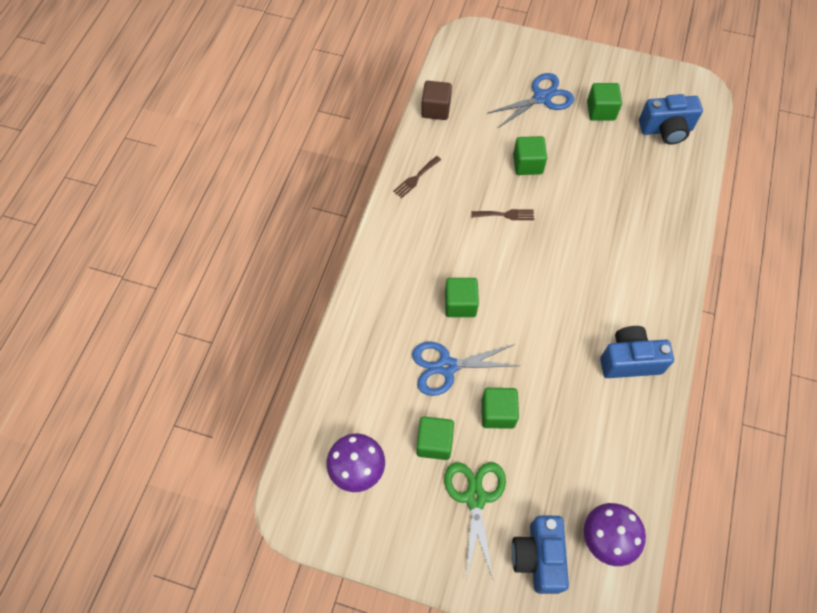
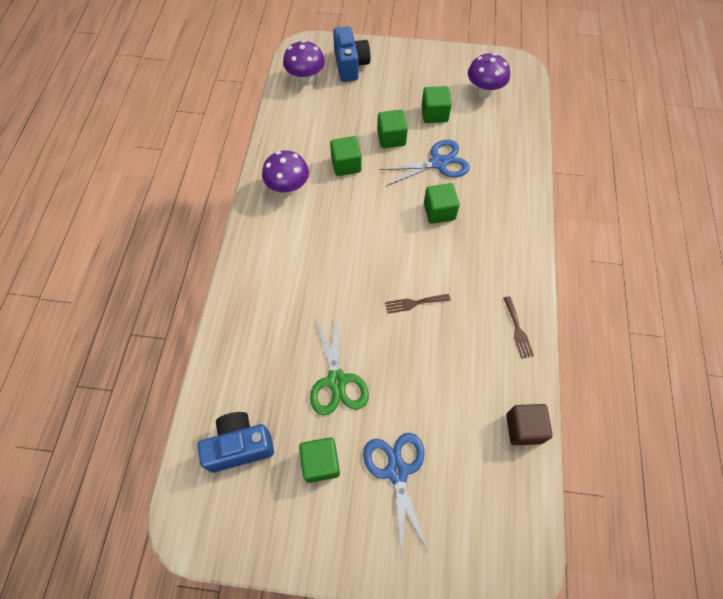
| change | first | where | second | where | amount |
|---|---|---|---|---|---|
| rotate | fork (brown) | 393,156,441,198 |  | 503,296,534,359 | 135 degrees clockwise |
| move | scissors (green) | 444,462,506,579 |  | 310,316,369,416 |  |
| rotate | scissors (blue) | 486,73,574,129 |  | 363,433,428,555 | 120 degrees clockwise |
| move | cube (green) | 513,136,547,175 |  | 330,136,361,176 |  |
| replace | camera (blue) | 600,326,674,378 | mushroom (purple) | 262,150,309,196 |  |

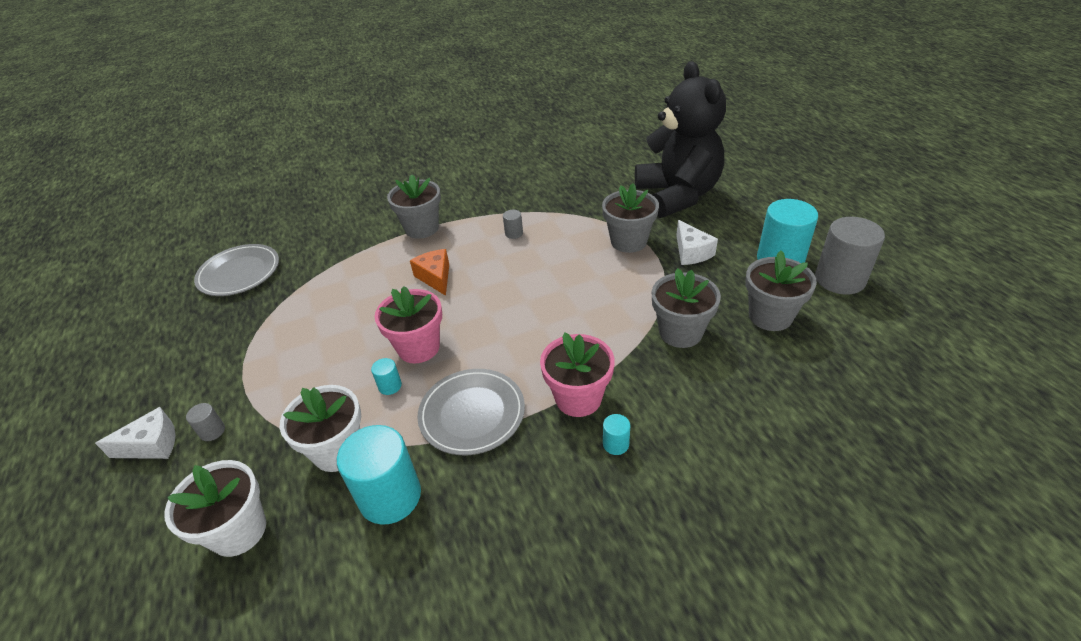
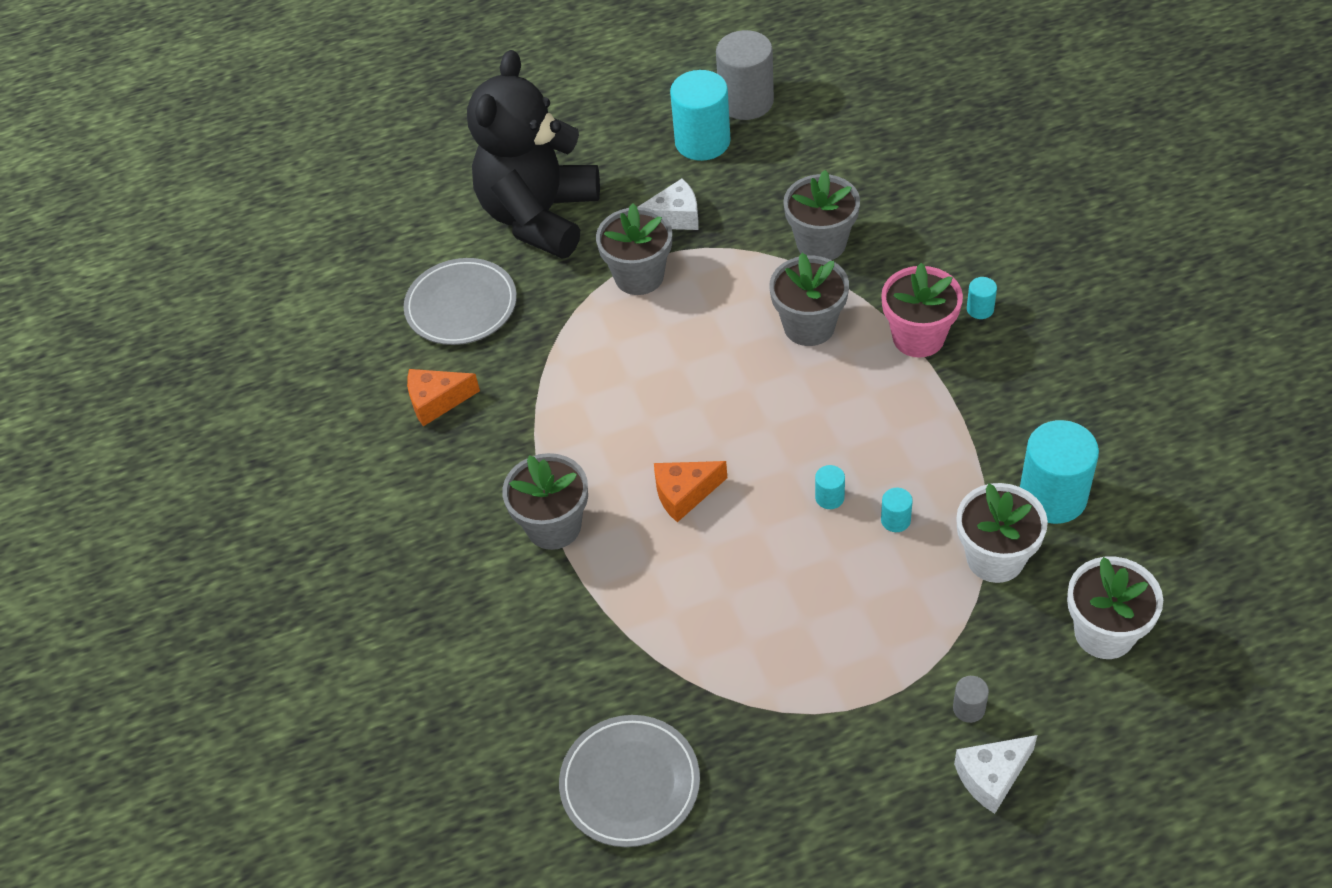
| change | first | where | second | where | amount |
|---|---|---|---|---|---|
| rotate | cheese (white) | 95,407,176,459 |  | 954,735,1037,814 | 105 degrees counterclockwise |
| replace | flower pot (pink) | 375,286,442,363 | cylinder (turquoise) | 815,465,845,509 |  |
| move | plate (grey) | 417,369,525,455 |  | 404,258,517,345 |  |
| delete | cylinder (grey) | 503,210,523,239 |  |  |  |
| rotate | teddy bear (black) | 635,61,726,218 |  | 467,50,600,259 | 60 degrees counterclockwise |
| move | flower pot (grey) | 745,251,817,331 |  | 769,253,849,346 |  |
| insert |  |  | cheese (orange) | 407,369,480,426 |  |

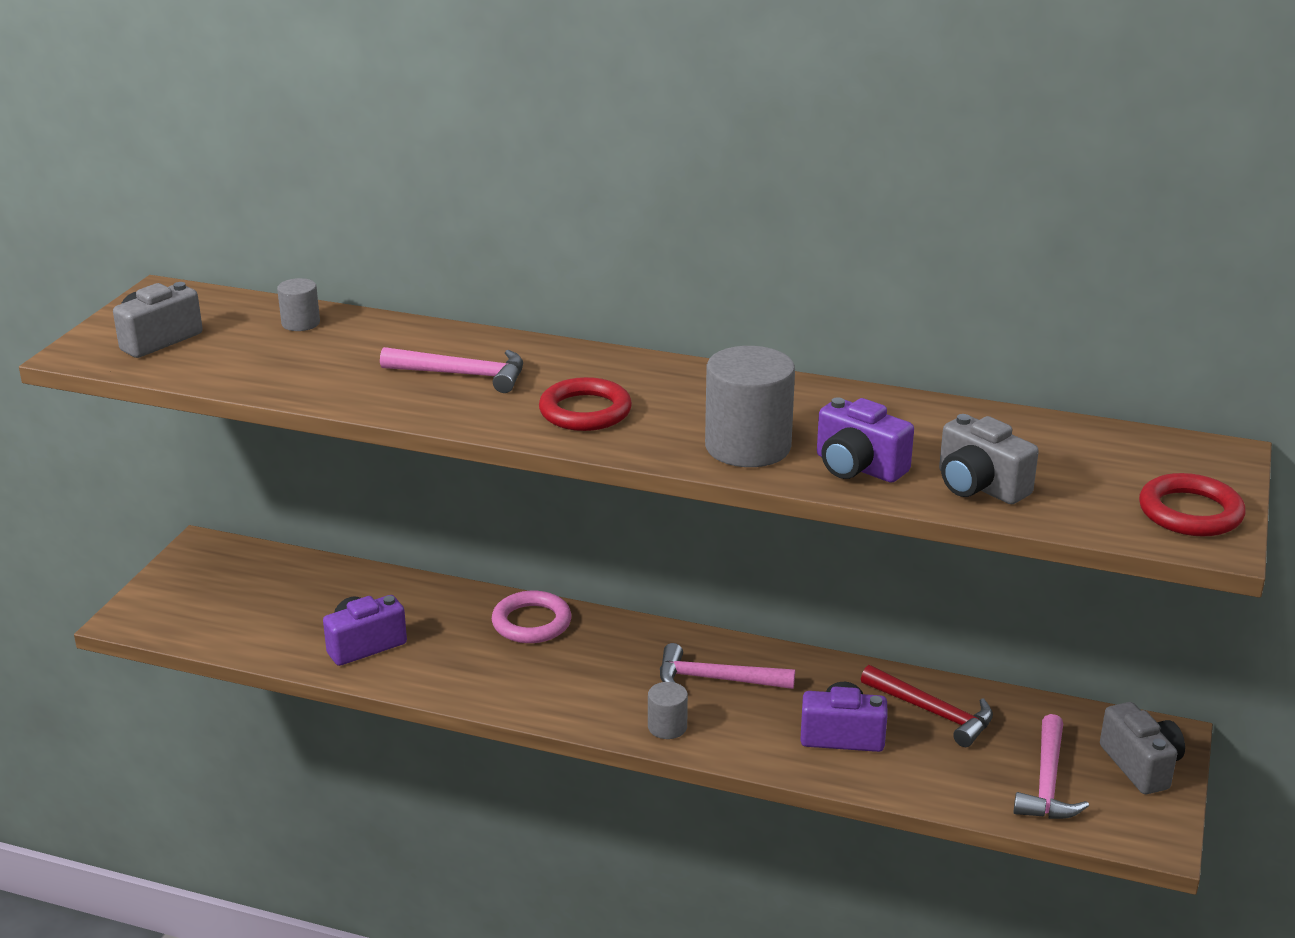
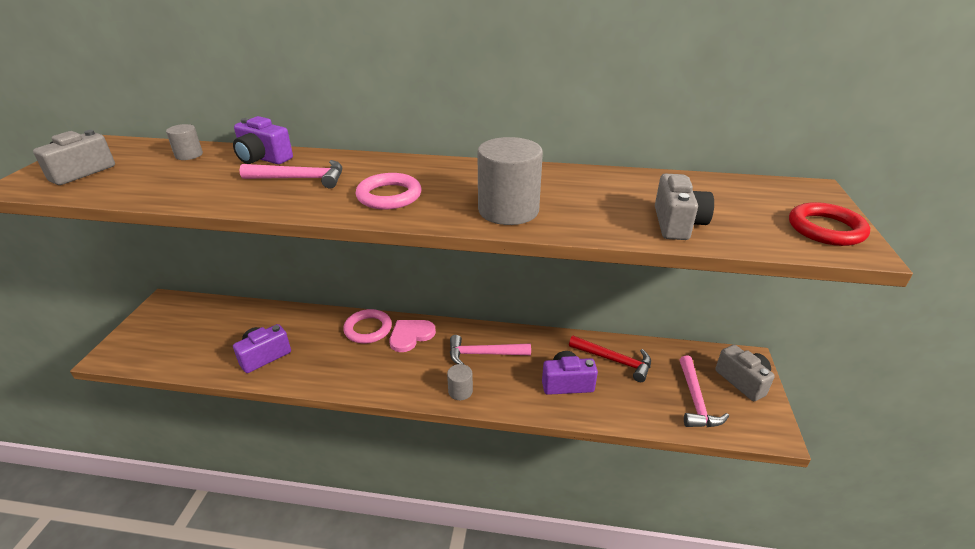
| change | first | where | second | where | amount |
|---|---|---|---|---|---|
| recolor | ring (red) | 539,377,632,431 | ring (pink) | 356,173,421,210 |  |
| move | camera (purple) | 817,398,914,483 |  | 233,116,293,164 |  |
| rotate | camera (grey) | 939,414,1039,504 |  | 655,173,714,240 | 120 degrees counterclockwise |
| insert |  |  | heart (pink) | 389,320,436,352 |  |

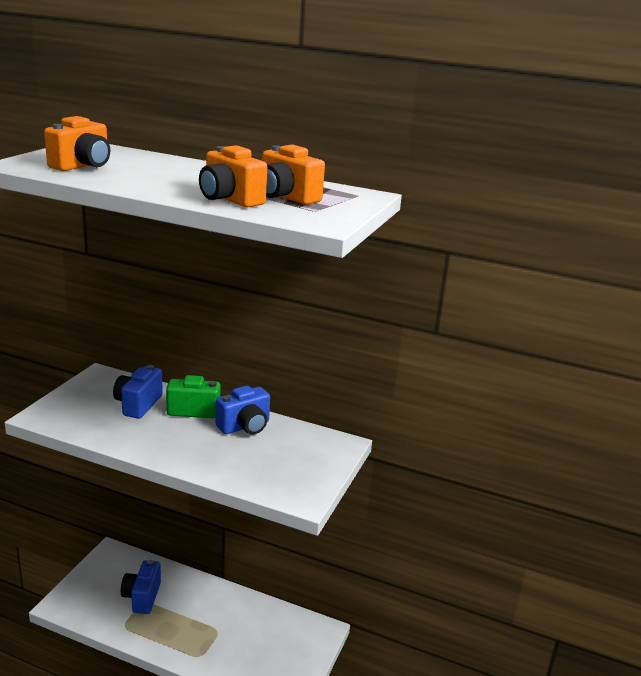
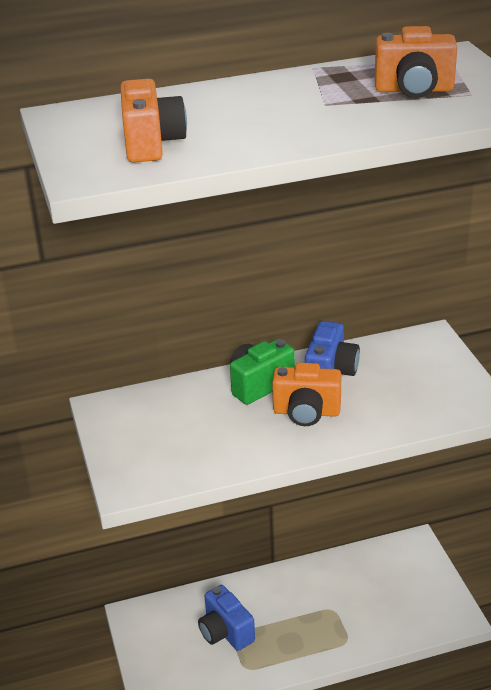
| change | first | where | second | where | amount |
|---|---|---|---|---|---|
| delete | camera (blue) | 113,365,163,419 |  |  |  |
| move | camera (orange) | 199,145,267,207 |  | 272,363,341,426 |  |

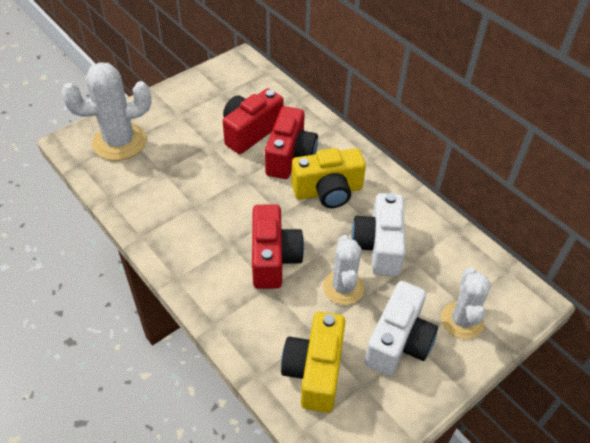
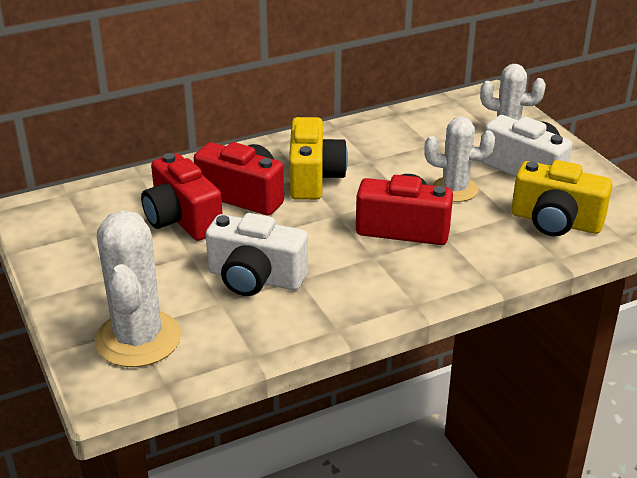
| change | first | where | second | where | amount |
|---|---|---|---|---|---|
| move | camera (white) | 351,193,405,276 |  | 206,213,308,296 |  |

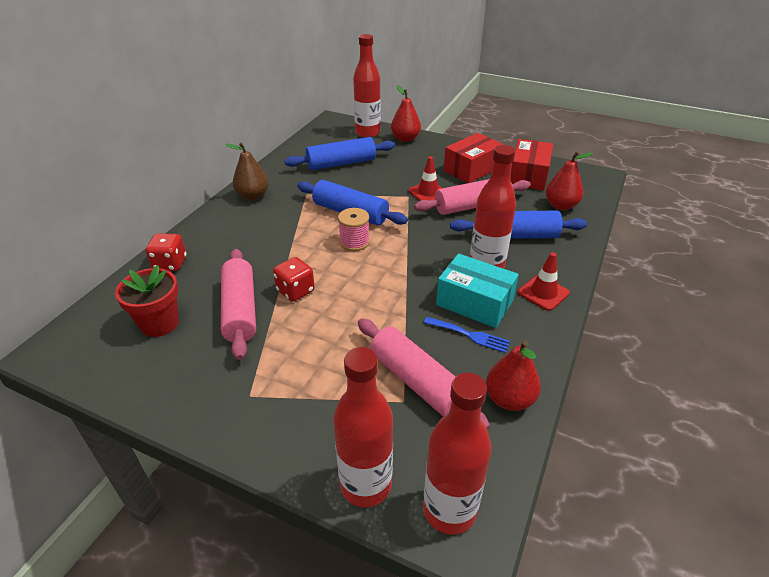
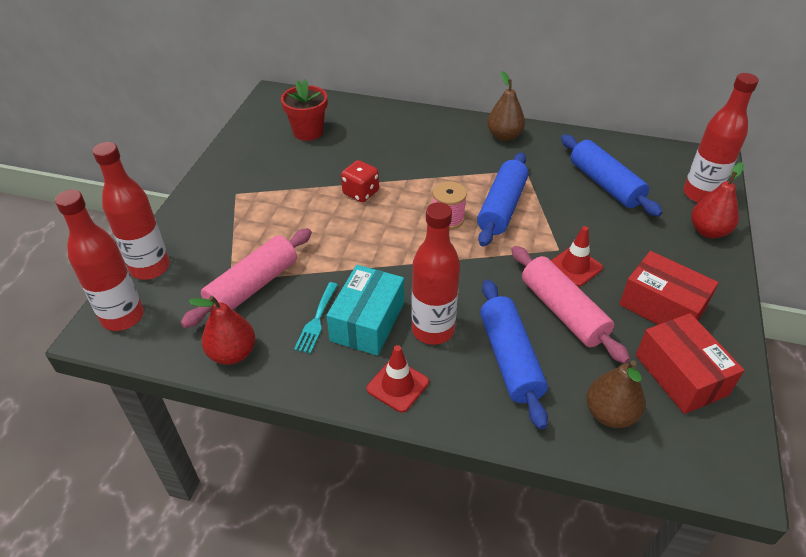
| change | first | where | second | where | amount |
|---|---|---|---|---|---|
| delete | dice (red) | 146,233,186,271 |  |  |  |
| delete | rolling pin (pink) | 221,249,256,360 |  |  |  |
| recolor | fork (blue) | 424,317,510,353 | fork (turquoise) | 294,282,338,354 |  |
| rotate | box (red) | 510,139,553,190 |  | 636,313,744,414 | 60 degrees clockwise |
| recolor | pear (red) | 546,151,593,210 | pear (brown) | 586,360,645,428 |  |

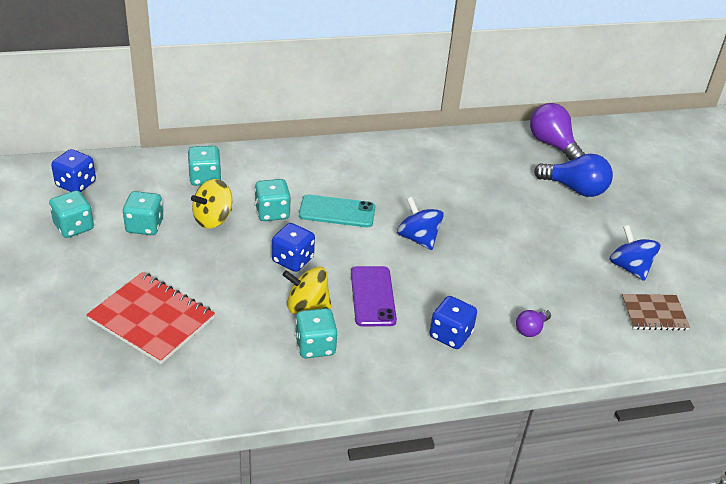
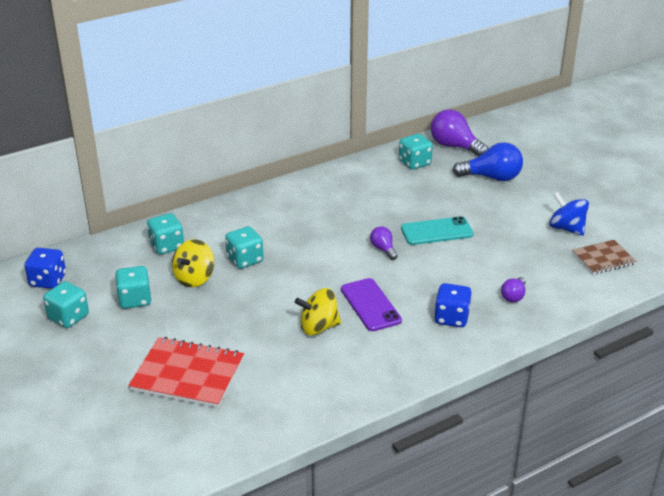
| change | first | where | second | where | amount |
|---|---|---|---|---|---|
| delete | dice (blue) | 272,223,315,272 |  |  |  |
| move | dice (turquoise) | 295,308,338,358 |  | 399,134,433,170 |  |
| move | phone (turquoise) | 299,194,375,227 |  | 401,216,474,245 |  |
| replace | spinning top (blue) | 397,197,444,250 | light bulb (purple) | 370,226,397,260 |  |

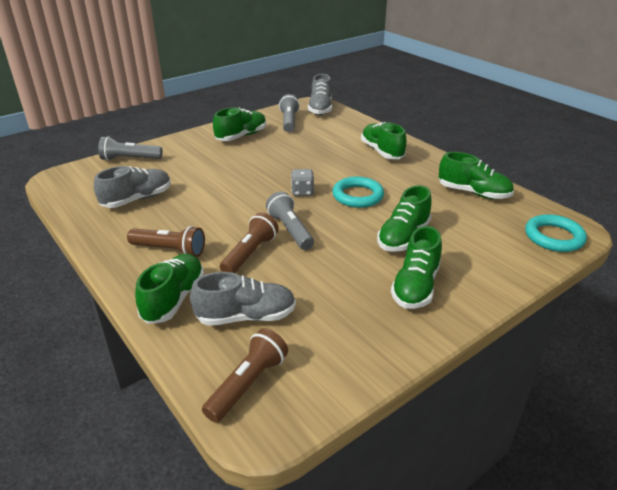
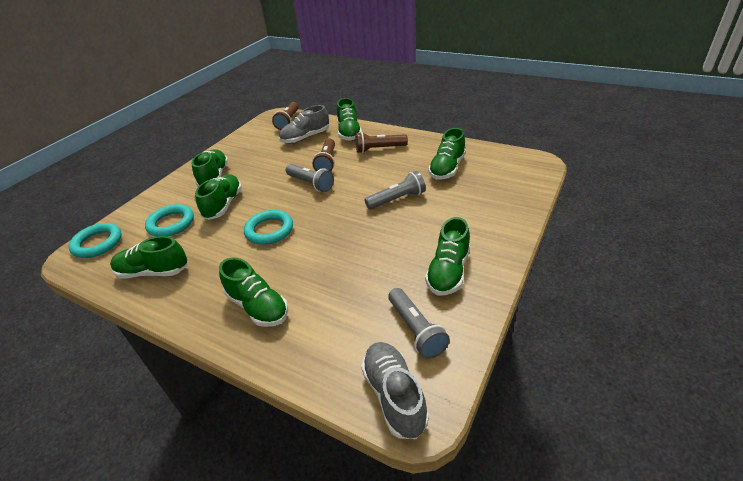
| change | first | where | second | where | amount |
|---|---|---|---|---|---|
| recolor | shoe (grey) | 94,166,171,208 | shoe (green) | 428,128,466,180 |  |
| move | flashlight (grey) | 98,136,163,161 |  | 364,171,426,209 |  |
| delete | dice (grey) | 291,169,314,196 |  |  |  |
| insert |  |  | ring (turquoise) | 145,204,194,237 |  |

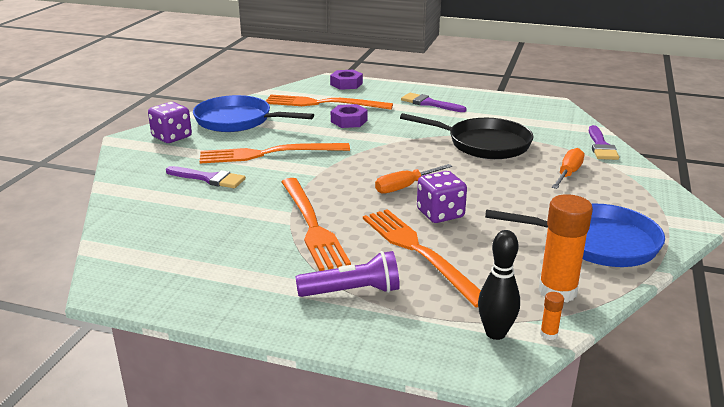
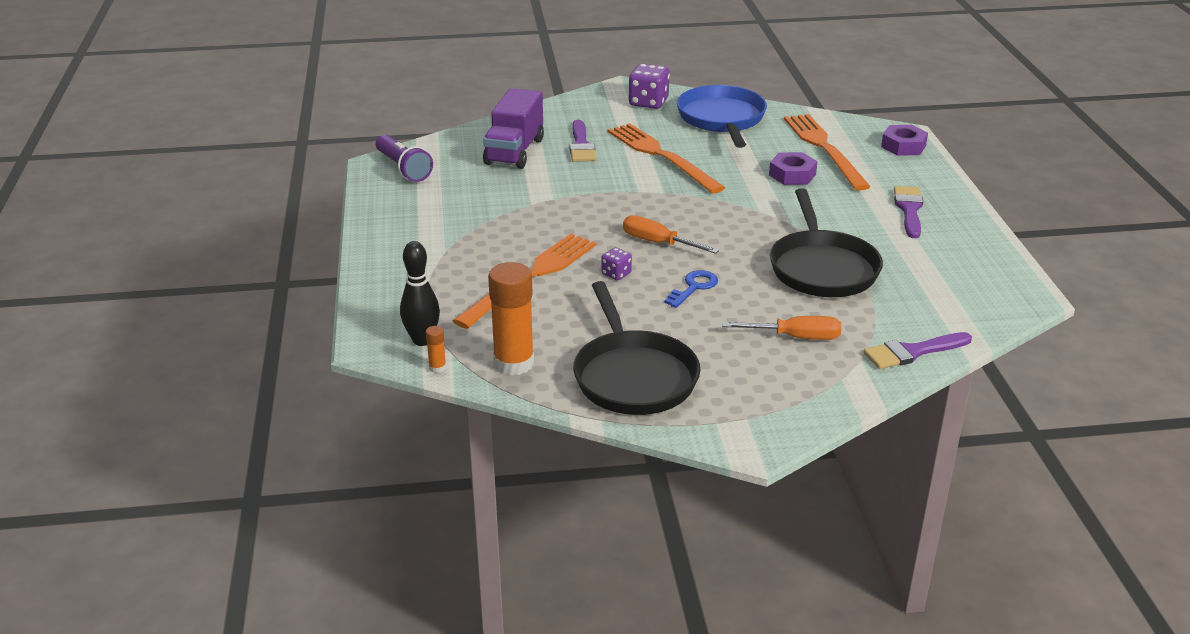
| change | first | where | second | where | amount |
|---|---|---|---|---|---|
| delete | fork (orange) | 281,178,351,271 |  |  |  |
| move | flashlight (purple) | 296,251,400,297 |  | 376,134,433,182 |  |
| resize | dice (purple) | 417,171,467,223 |  | 601,247,632,280 | x0.53 |
| recolor | pan (blue) | 485,204,665,267 | pan (black) | 573,281,700,415 |  |
| insert |  |  | truck (purple) | 483,88,544,169 |  |
| insert |  |  | key (blue) | 664,270,718,308 |  |

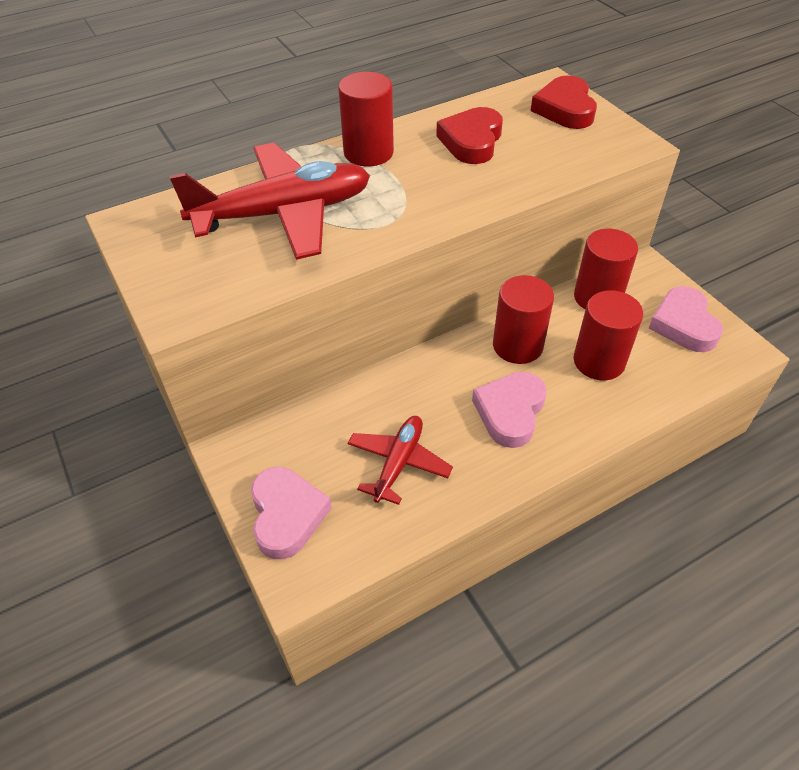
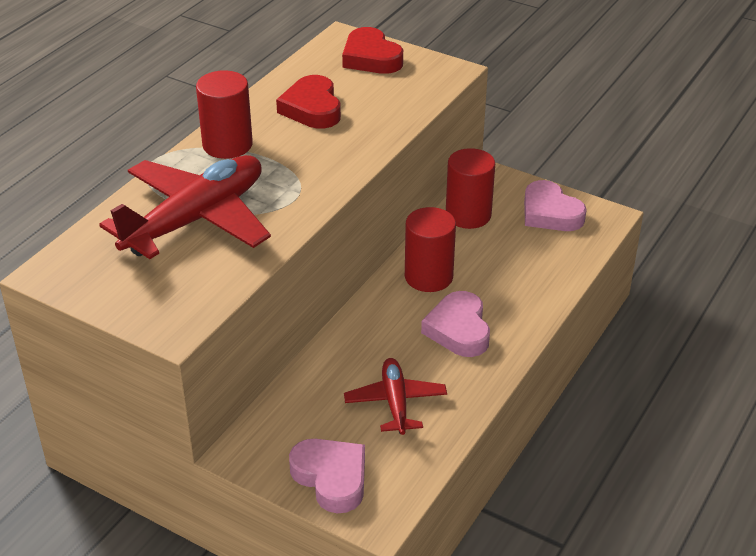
| change | first | where | second | where | amount |
|---|---|---|---|---|---|
| delete | cylinder (red) | 574,290,643,380 |  |  |  |

